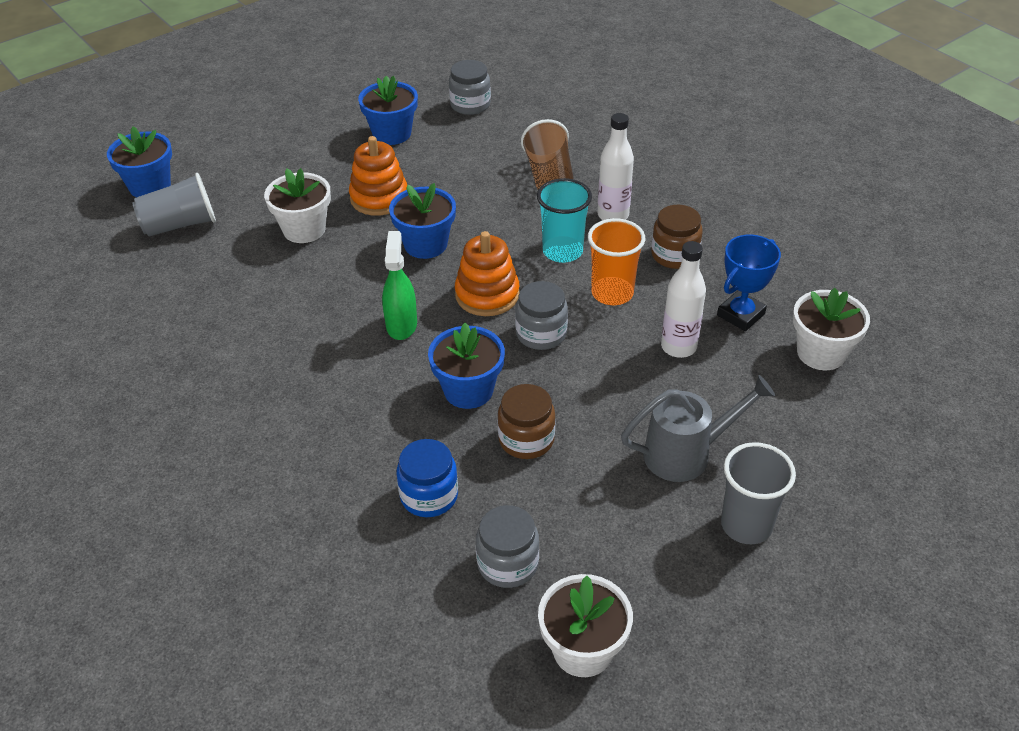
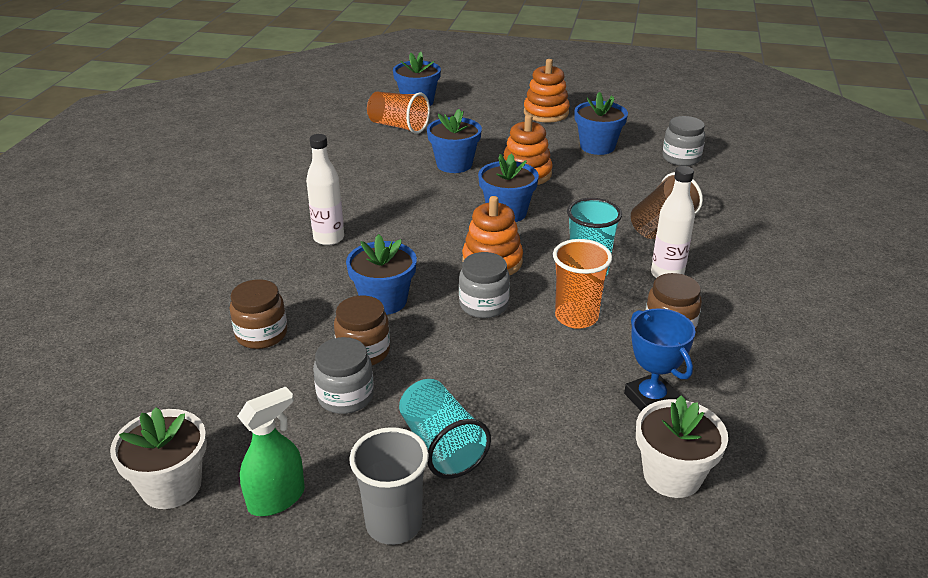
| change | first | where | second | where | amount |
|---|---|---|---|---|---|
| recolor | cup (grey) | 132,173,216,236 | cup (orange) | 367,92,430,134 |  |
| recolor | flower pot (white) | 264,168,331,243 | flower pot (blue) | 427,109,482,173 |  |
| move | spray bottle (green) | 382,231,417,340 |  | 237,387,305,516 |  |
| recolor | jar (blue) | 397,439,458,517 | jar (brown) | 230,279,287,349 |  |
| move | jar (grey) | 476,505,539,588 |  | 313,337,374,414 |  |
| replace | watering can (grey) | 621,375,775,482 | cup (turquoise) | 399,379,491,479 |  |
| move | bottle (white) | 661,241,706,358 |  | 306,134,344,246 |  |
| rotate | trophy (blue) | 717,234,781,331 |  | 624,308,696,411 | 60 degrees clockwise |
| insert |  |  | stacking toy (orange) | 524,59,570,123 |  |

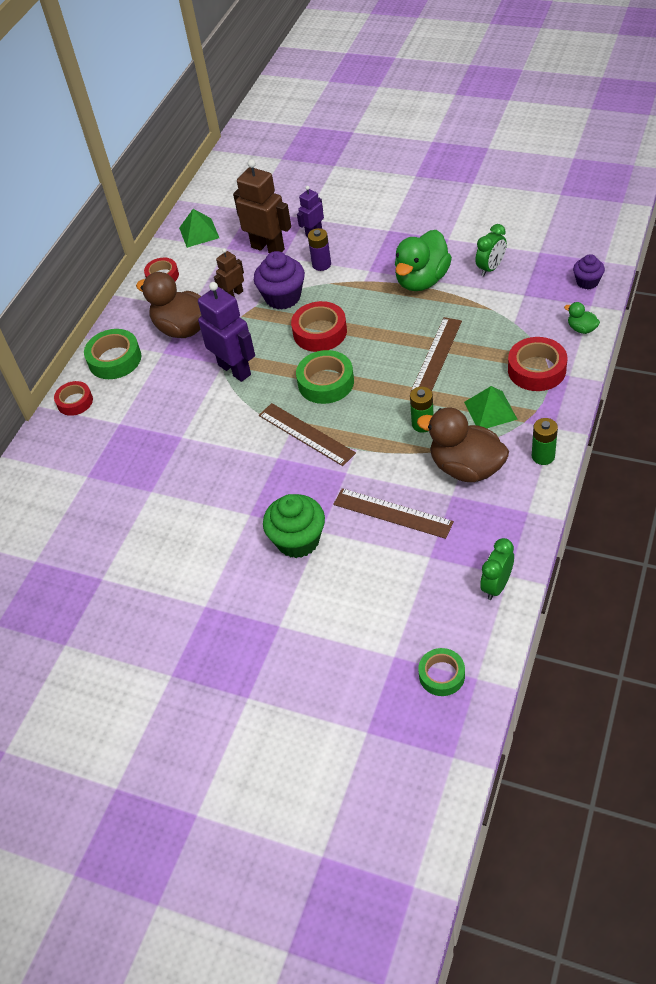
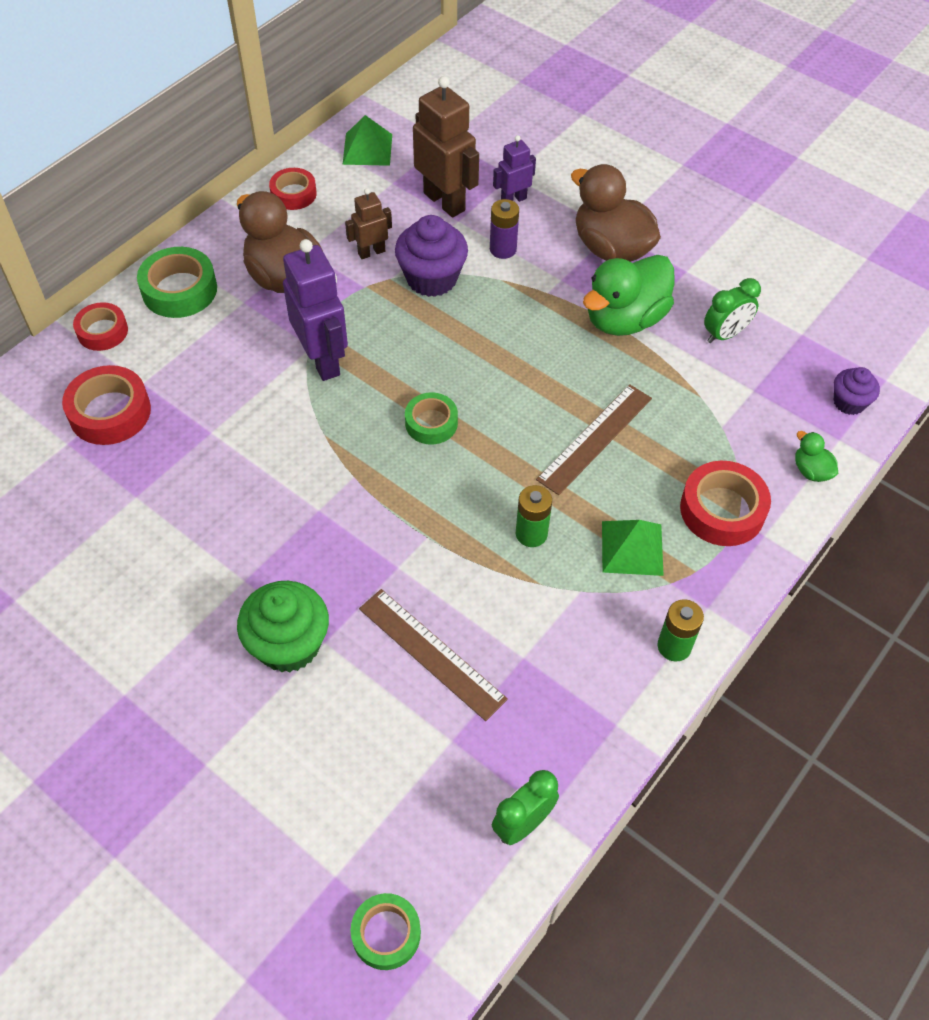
| change | first | where | second | where | amount |
|---|---|---|---|---|---|
| delete | ruler (brown) | 259,403,356,466 |  |  |  |
| move | tape (red) | 291,301,347,352 |  | 62,365,151,445 |  |
| resize | tape (green) | 296,350,354,404 |  | 405,392,458,445 | x0.65 |
| move | duck (brown) | 417,407,509,482 |  | 571,164,661,262 |  |

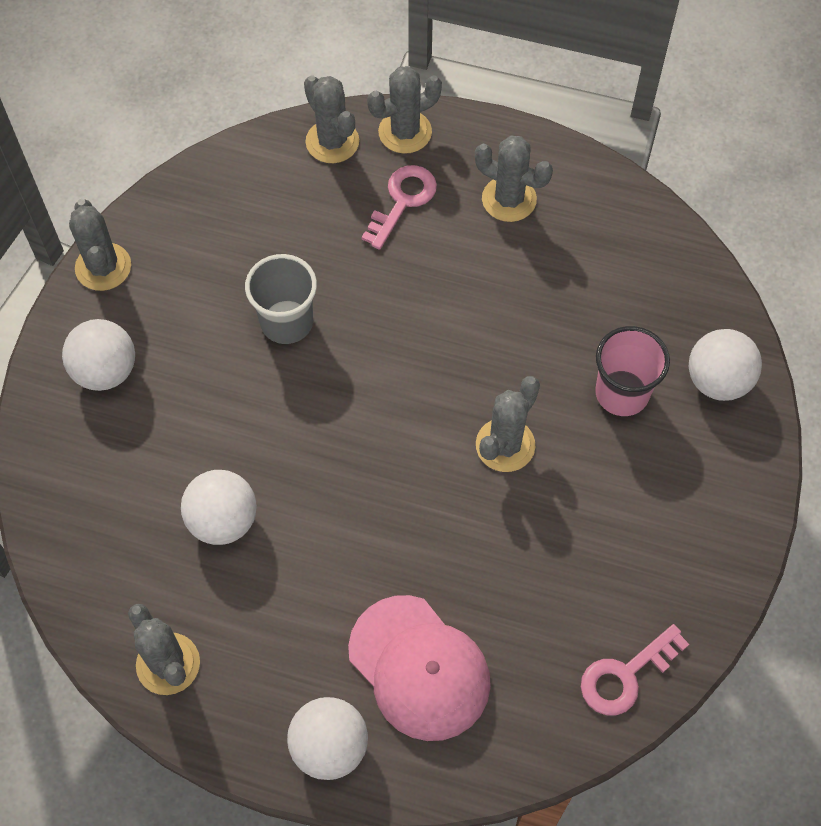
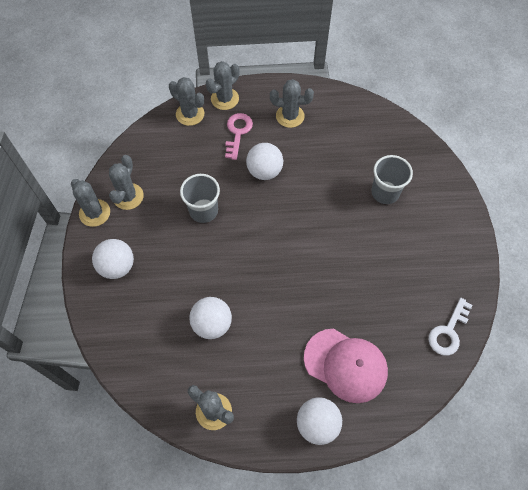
| change | first | where | second | where | amount |
|---|---|---|---|---|---|
| move | cactus (grey) | 476,376,540,472 |  | 109,155,144,210 |  |
| recolor | key (pink) | 581,624,689,715 | key (white) | 429,298,473,356 |  |
| recolor | cup (pink) | 595,326,670,416 | cup (grey) | 371,155,413,204 |  |
| move | ball (white) | 689,329,762,401 |  | 246,143,283,180 |  |

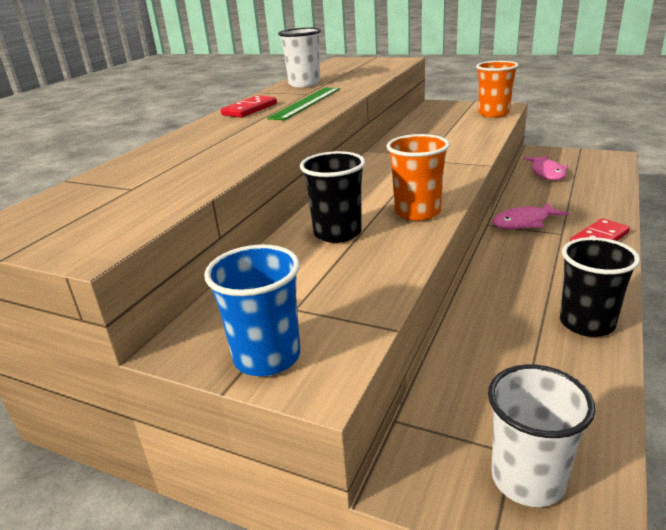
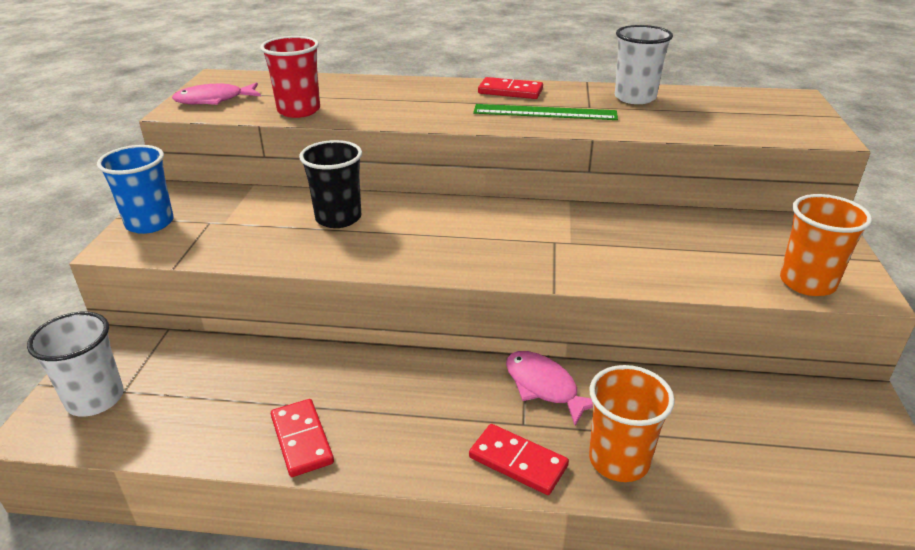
| change | first | where | second | where | amount |
|---|---|---|---|---|---|
| move | cup (orange) | 386,134,450,221 |  | 589,365,675,482 |  |
| move | fish (pink) | 523,155,568,180 |  | 172,82,261,105 |  |
| replace | cup (black) | 560,237,640,337 | domino (red) | 271,399,334,477 |  |
| insert |  |  | cup (red) | 260,36,320,118 |  |

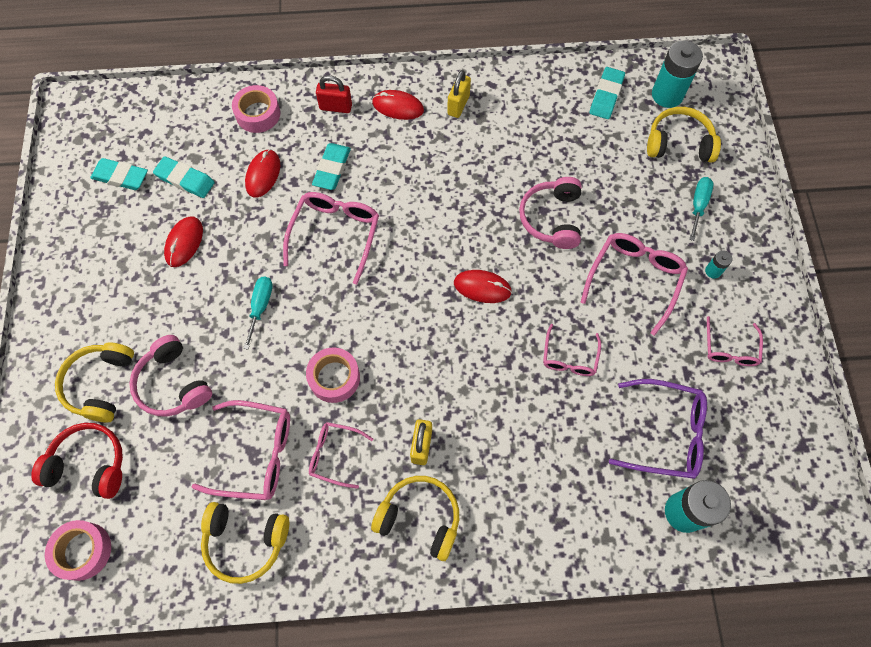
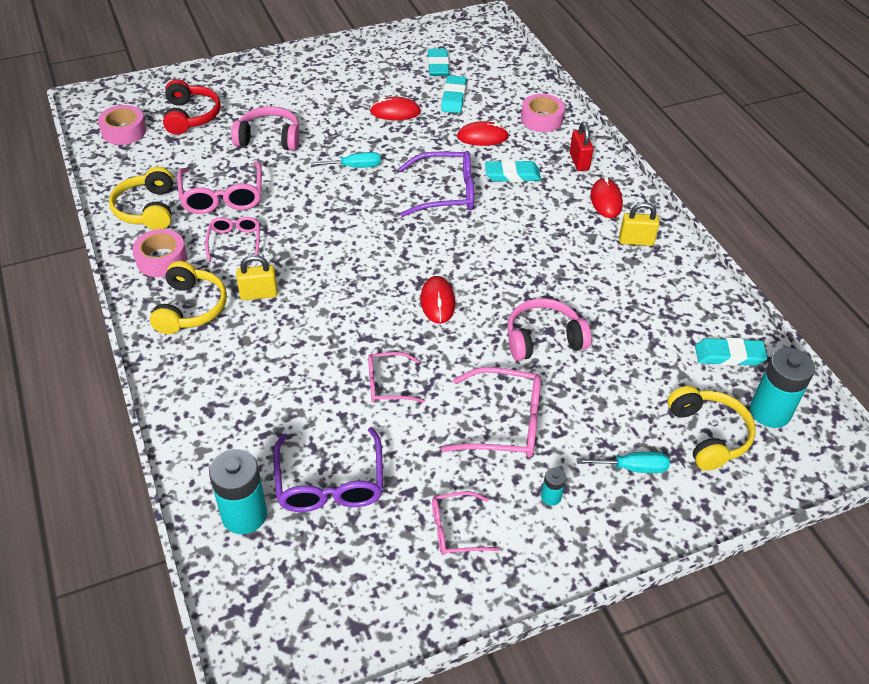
| change | first | where | second | where | amount |
|---|---|---|---|---|---|
| delete | headphones (yellow) | 55,343,134,423 |  |  |  |
| rotate | headphones (pink) | 129,335,212,417 |  | 231,106,300,151 | 60 degrees clockwise |
| recolor | glasses (pink) | 283,192,379,285 | glasses (purple) | 399,151,474,217 |  |
| move | tape (pink) | 306,347,360,403 |  | 132,229,187,277 |  |

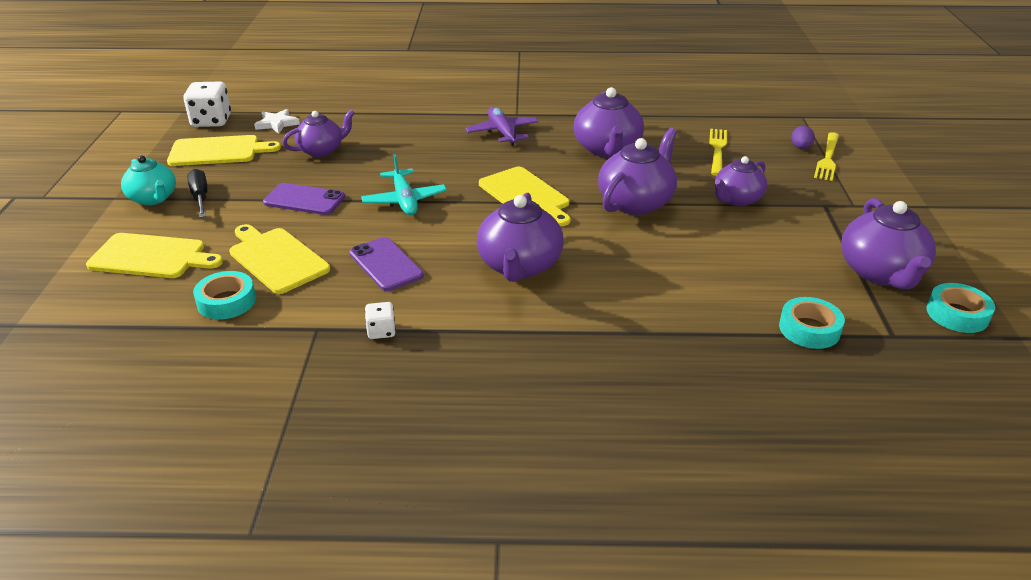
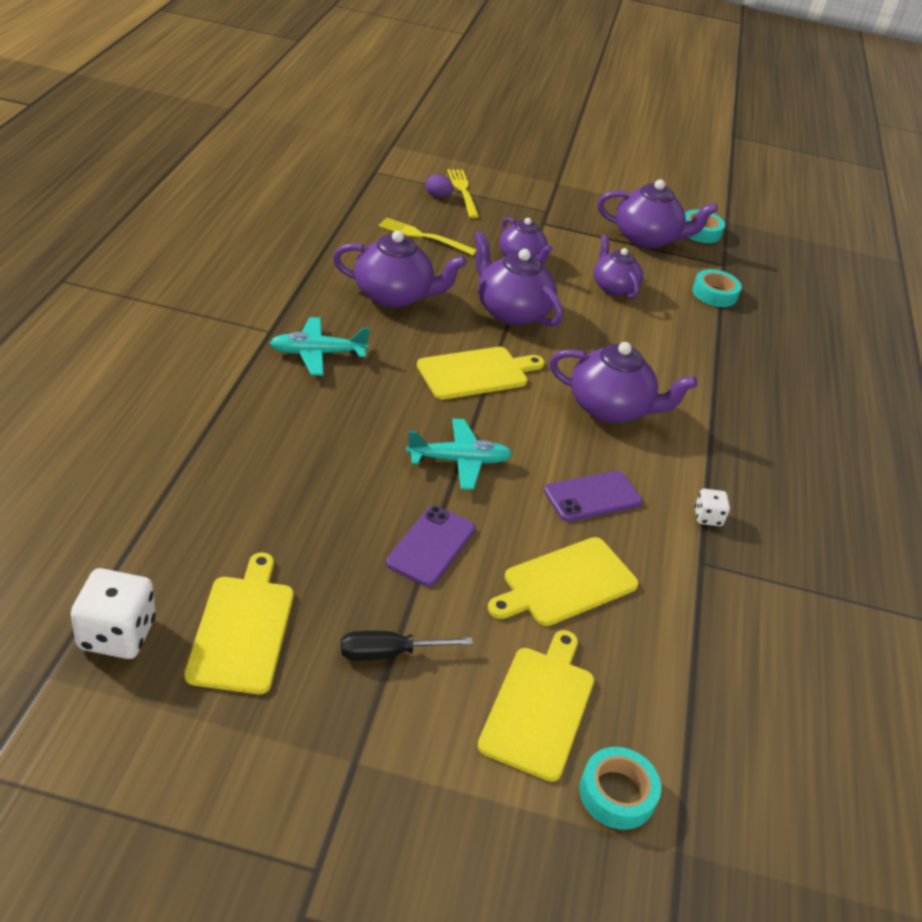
| change | first | where | second | where | amount |
|---|---|---|---|---|---|
| delete | teapot (turquoise) | 121,155,176,205 |  |  |  |
| move | tape (turquoise) | 193,271,256,320 |  | 579,747,661,830 |  |
| delete | star (white) | 254,109,300,134 |  |  |  |
| move | teapot (purple) | 283,110,355,157 |  | 594,235,643,299 |  |
| recolor | plane (purple) | 466,107,539,146 | plane (turquoise) | 270,317,370,376 |  |
| rotate | fork (yellow) | 814,132,839,181 |  | 447,169,479,218 | 135 degrees counterclockwise |

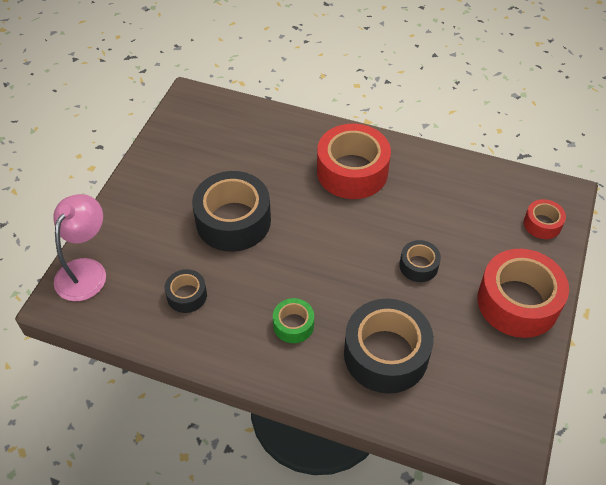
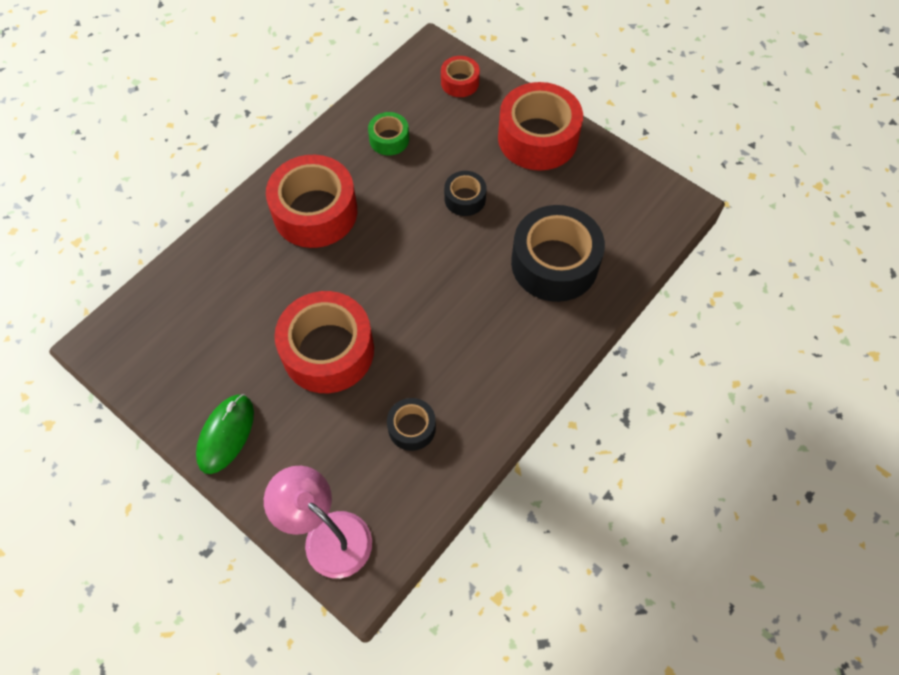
| change | first | where | second | where | amount |
|---|---|---|---|---|---|
| recolor | tape (black) | 192,171,271,252 | tape (red) | 274,291,374,393 |  |
| move | tape (green) | 273,298,314,343 |  | 368,112,409,156 |  |
| insert |  |  | mouse (green) | 196,394,254,474 |  |

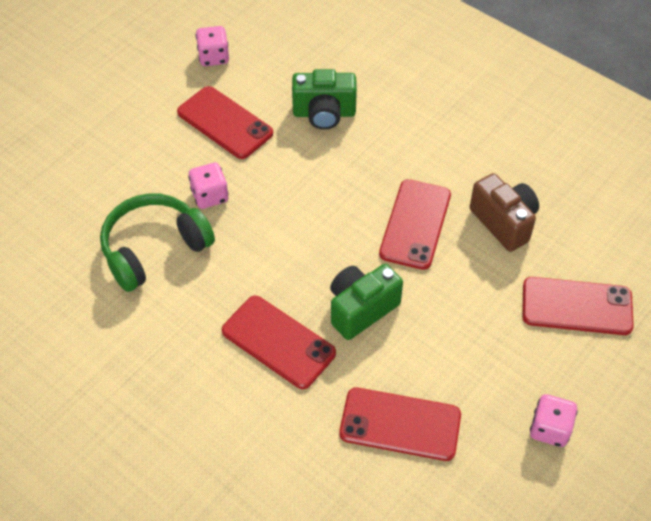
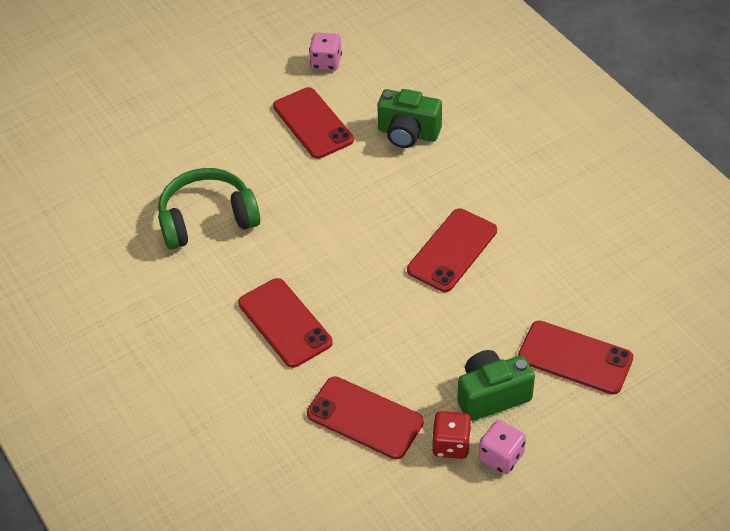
| change | first | where | second | where | amount |
|---|---|---|---|---|---|
| delete | dice (pink) | 188,162,229,209 |  |  |  |
| move | camera (green) | 330,264,403,340 |  | 457,350,535,421 |  |
| delete | camera (brown) | 470,173,539,252 |  |  |  |
| insert |  |  | dice (red) | 432,411,472,459 |  |

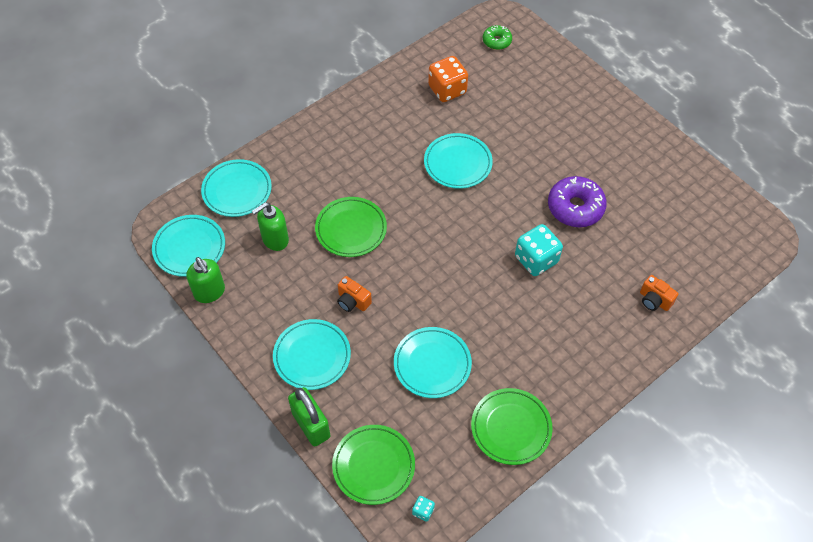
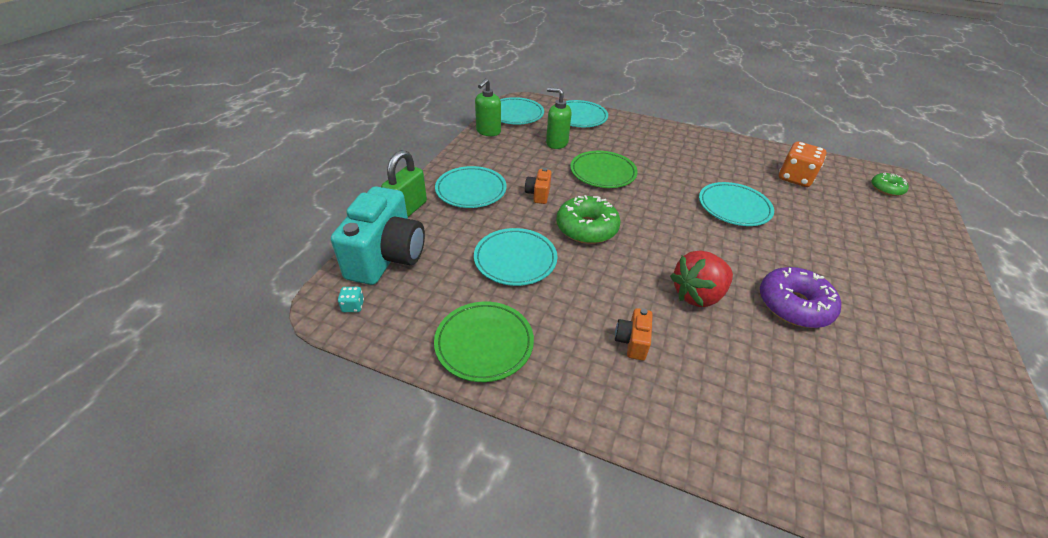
| change | first | where | second | where | amount |
|---|---|---|---|---|---|
| replace | plate (green) | 332,425,415,505 | camera (turquoise) | 331,186,425,285 |  |
| replace | dice (turquoise) | 515,224,563,276 | strawberry (red) | 670,250,733,307 |  |
| move | camera (orange) | 640,275,679,311 |  | 615,308,653,361 |  |
| insert |  |  | donut (green) | 556,195,620,244 |  |

